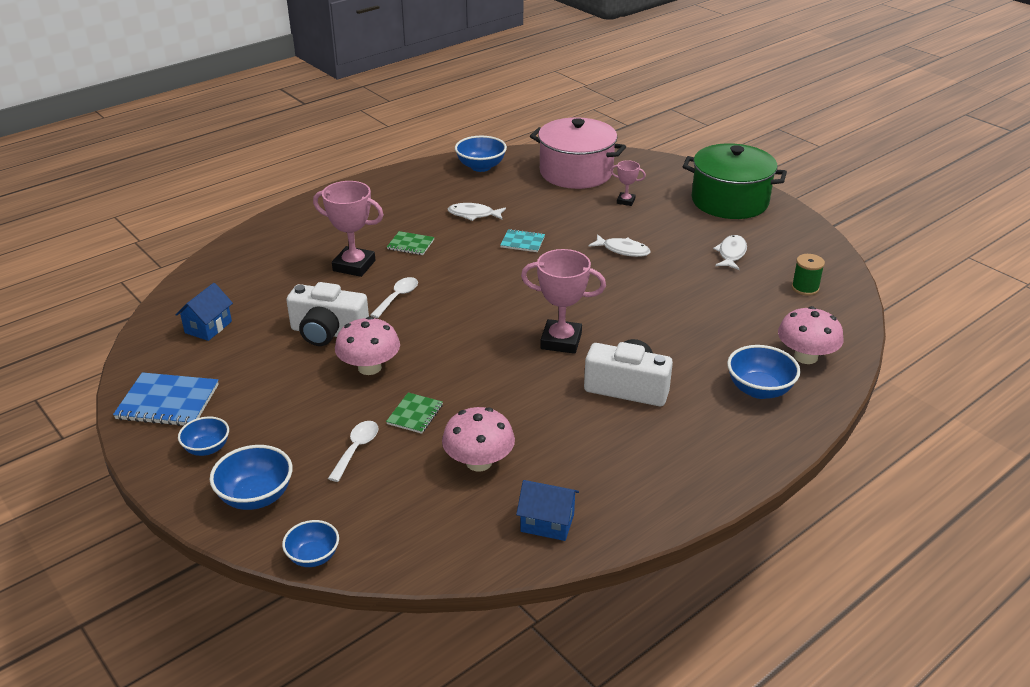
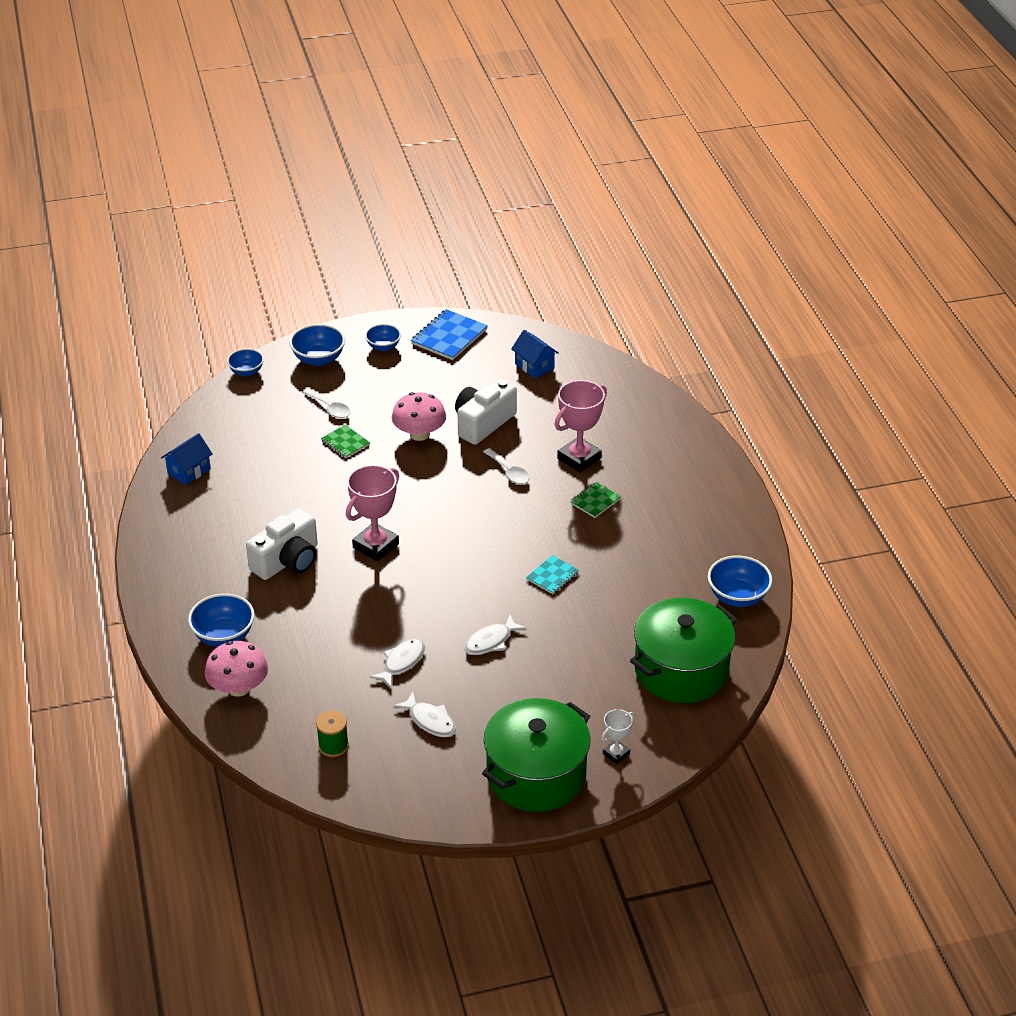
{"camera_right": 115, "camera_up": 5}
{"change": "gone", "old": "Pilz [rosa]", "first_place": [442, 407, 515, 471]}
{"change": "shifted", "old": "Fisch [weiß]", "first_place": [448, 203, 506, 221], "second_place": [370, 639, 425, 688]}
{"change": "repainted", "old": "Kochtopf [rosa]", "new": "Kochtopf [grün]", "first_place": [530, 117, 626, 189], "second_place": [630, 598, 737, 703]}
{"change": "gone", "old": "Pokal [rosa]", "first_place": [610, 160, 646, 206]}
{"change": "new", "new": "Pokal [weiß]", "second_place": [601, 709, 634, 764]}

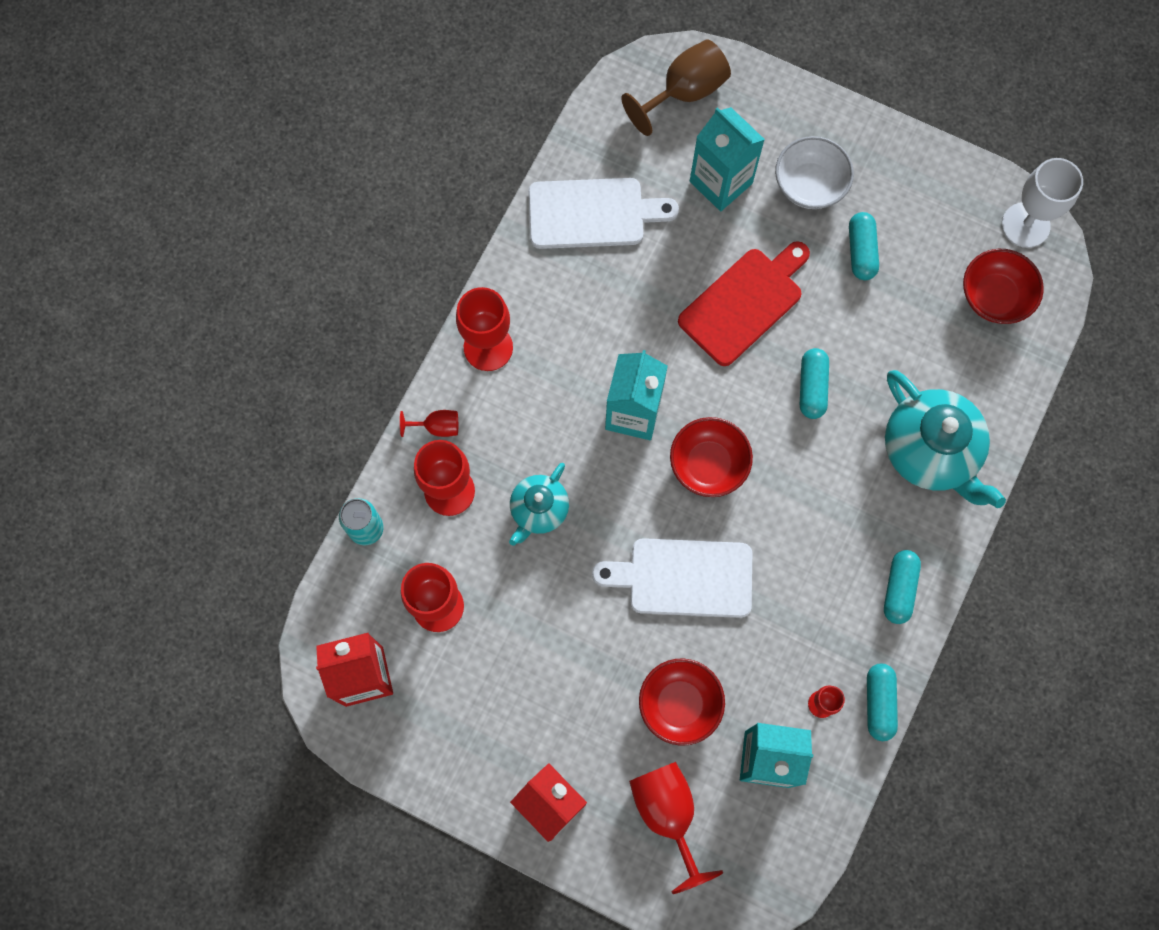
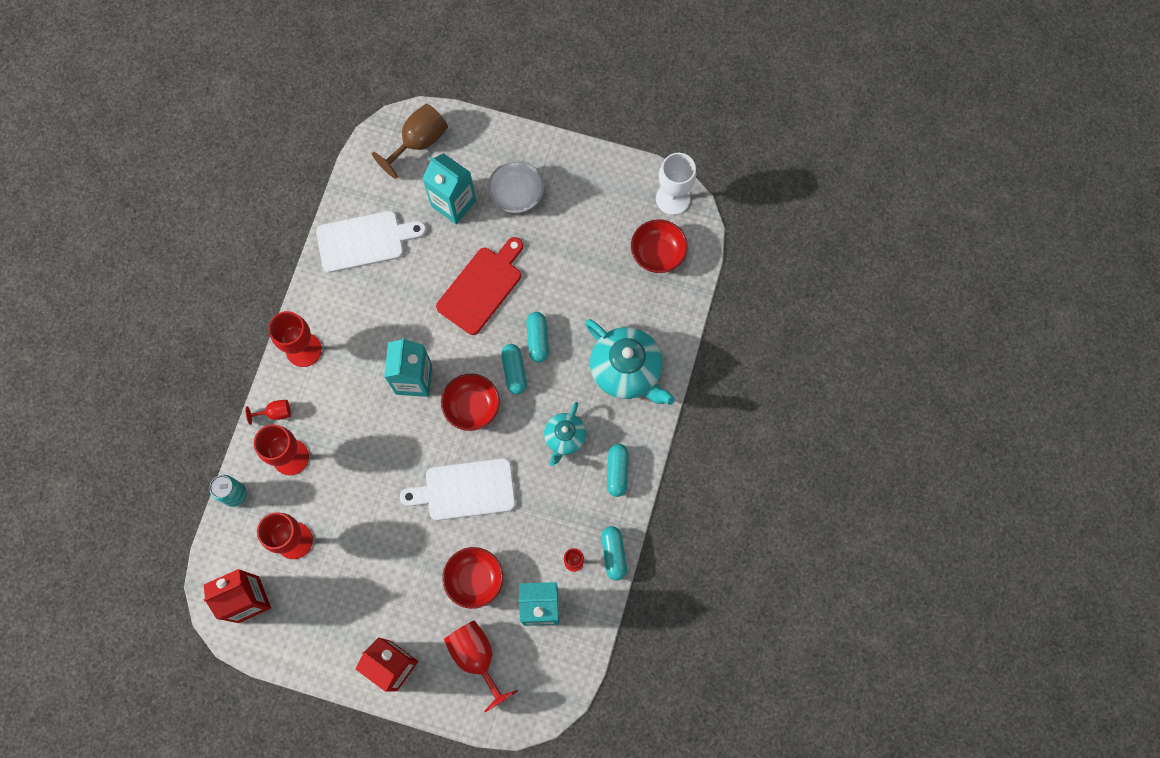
{"camera_right": -10, "camera_up": 0}
{"change": "shifted", "old": "Teekanne [türkis]", "first_place": [509, 463, 569, 546], "second_place": [544, 402, 586, 466]}
{"change": "shifted", "old": "Kapsel [türkis]", "first_place": [849, 212, 879, 280], "second_place": [501, 344, 527, 395]}

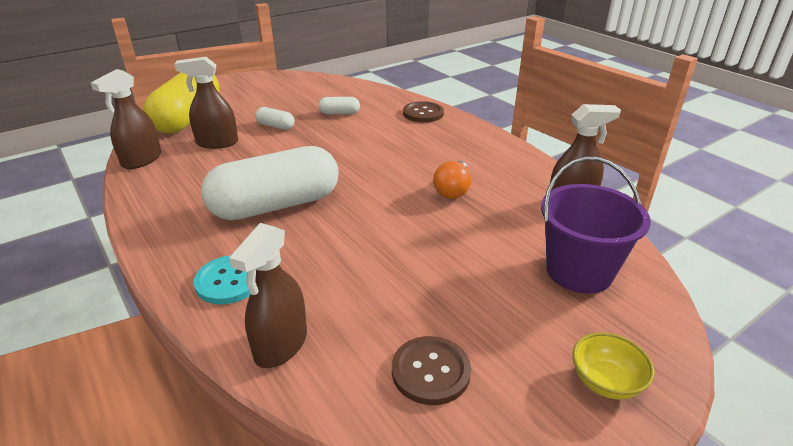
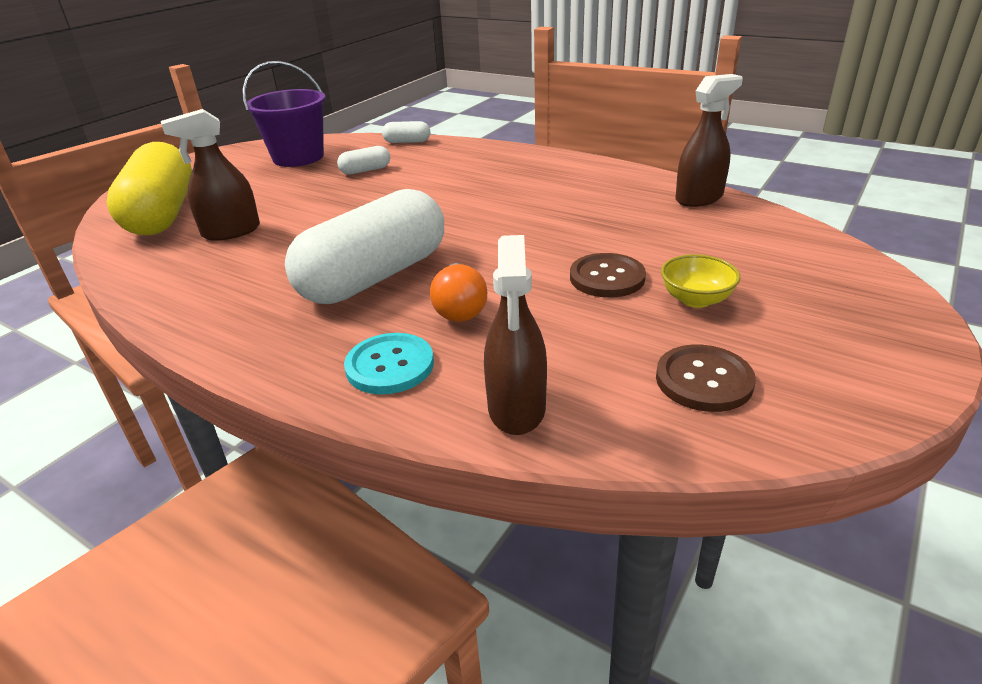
{"camera_right": -20, "camera_up": 0}
{"change": "gone", "old": "Sprühflasche [braun]", "first_place": [91, 69, 161, 169]}
{"change": "shifted", "old": "Kapsel [weiß]", "first_place": [255, 107, 295, 130], "second_place": [382, 121, 430, 143]}
{"change": "shifted", "old": "Knopf [braun]", "first_place": [403, 101, 444, 123], "second_place": [570, 253, 646, 298]}
{"change": "shifted", "old": "Glühbirne [orange]", "first_place": [433, 161, 471, 199], "second_place": [430, 263, 487, 322]}
{"change": "shifted", "old": "Eimer [lila]", "first_place": [541, 157, 651, 294], "second_place": [243, 61, 326, 167]}
{"change": "shifted", "old": "Schüssel [gelb]", "first_place": [572, 332, 655, 400], "second_place": [661, 254, 741, 308]}

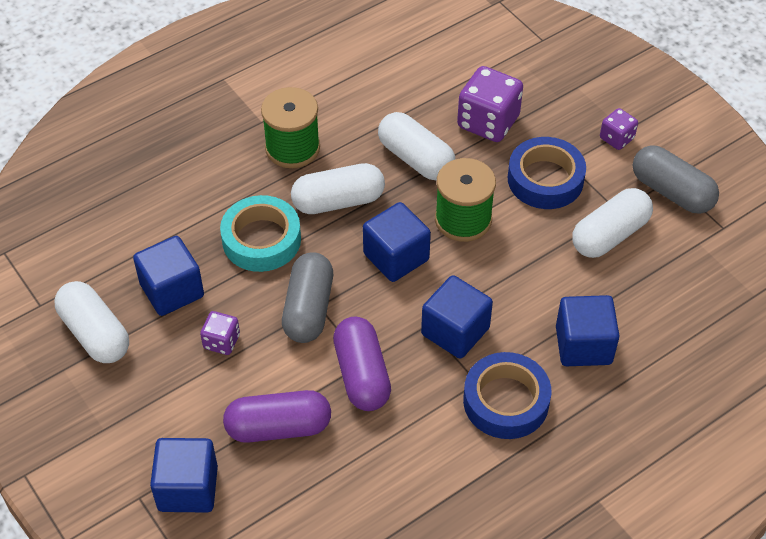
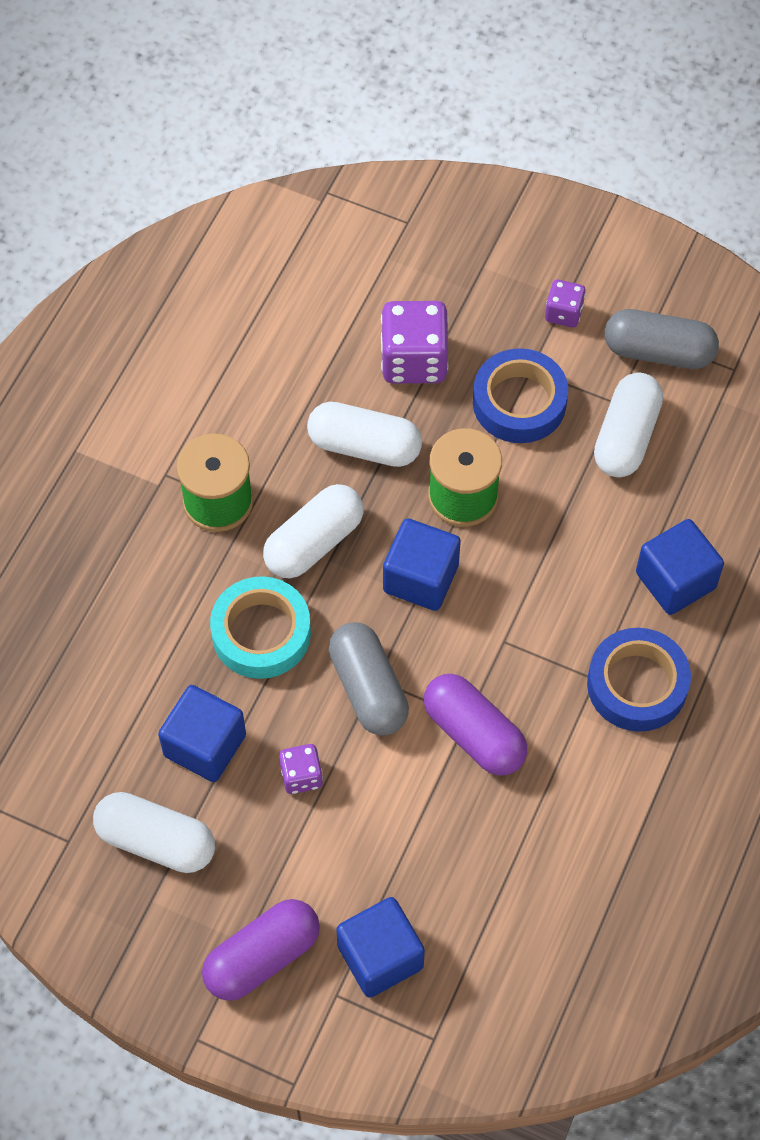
{"camera_right": -30, "camera_up": 10}
{"change": "shifted", "old": "Kapsel [lila]", "first_place": [223, 390, 331, 443], "second_place": [202, 899, 320, 1001]}
{"change": "gone", "old": "Kubus [blau]", "first_place": [421, 275, 493, 359]}

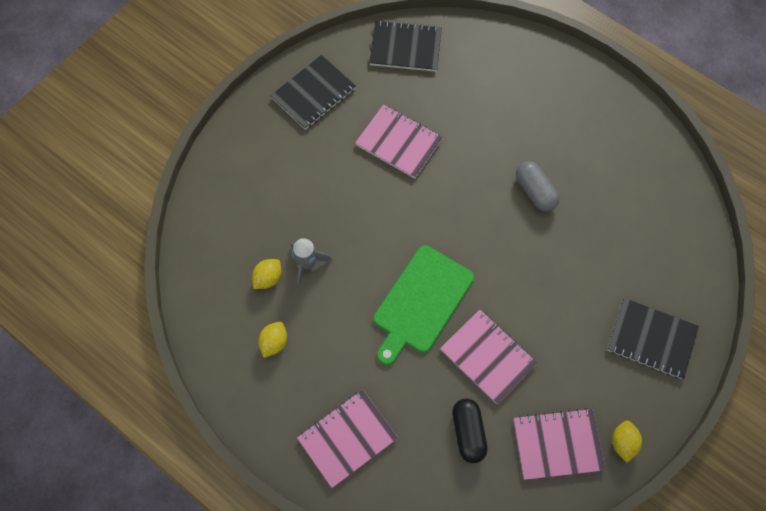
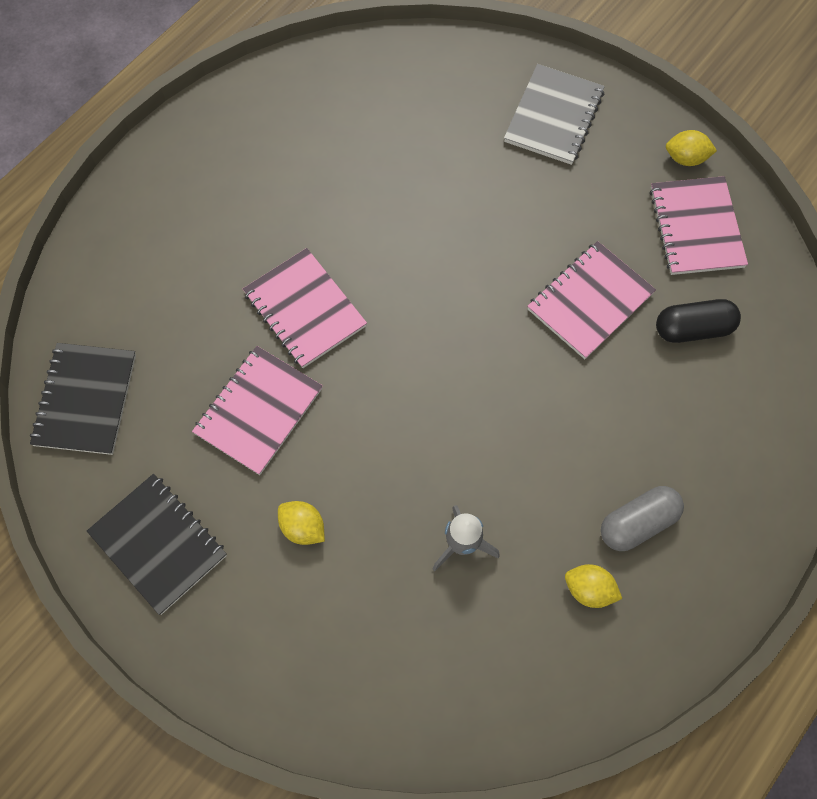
{"camera_right": -90, "camera_up": 0}
{"change": "shifted", "old": "Zitrone [gelb]", "first_place": [252, 259, 281, 289], "second_place": [278, 501, 325, 545]}
{"change": "shifted", "old": "Notizbuch [rosa]", "first_place": [297, 390, 398, 488], "second_place": [243, 248, 367, 368]}
{"change": "gone", "old": "Schneidebrett [grün]", "first_place": [374, 245, 474, 365]}
{"change": "shifted", "old": "Kapsel [grau]", "first_place": [516, 161, 560, 212], "second_place": [601, 486, 684, 551]}
{"change": "repainted", "old": "Notizbuch [schwarz]", "new": "Notizbuch [grau]", "first_place": [607, 298, 699, 379], "second_place": [504, 64, 605, 165]}

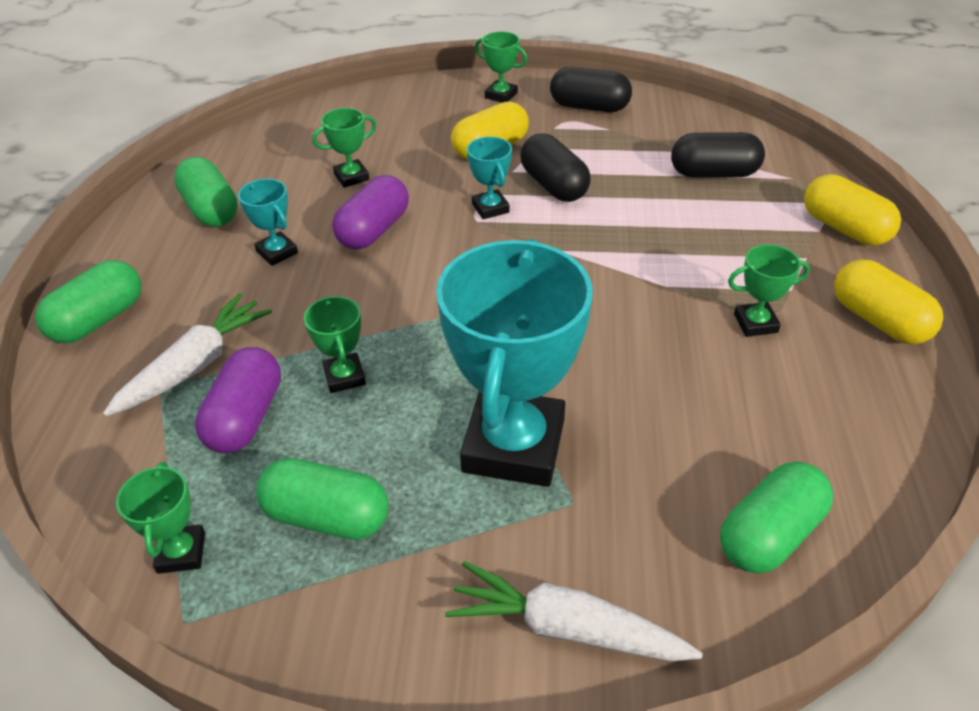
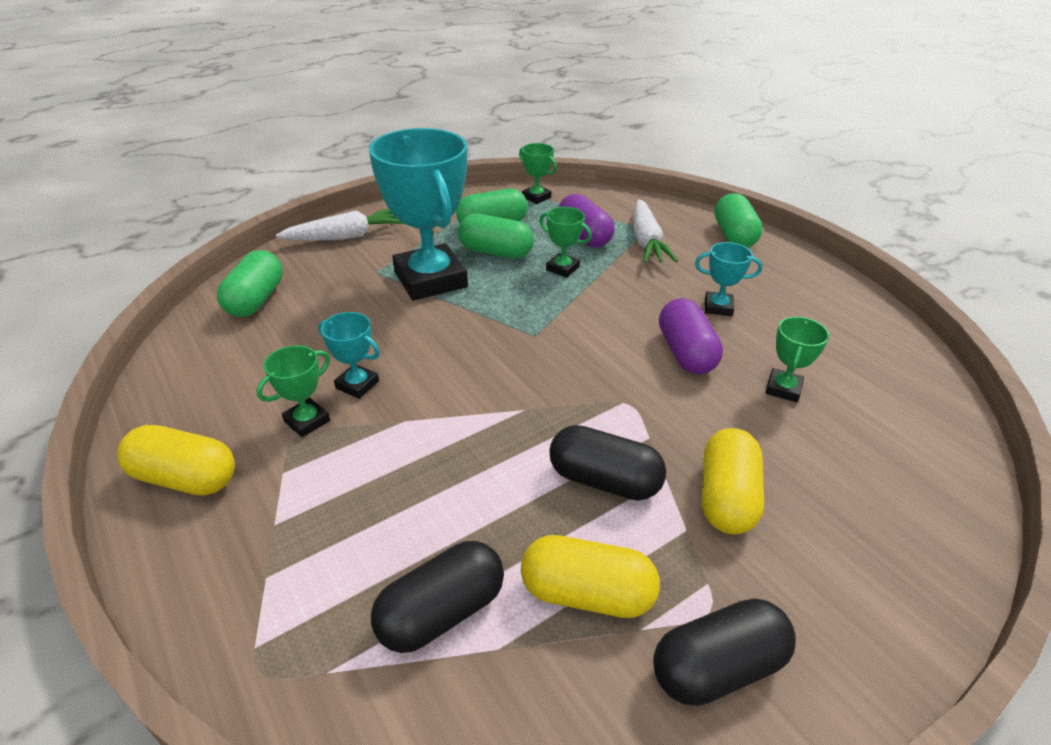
{"camera_right": 140, "camera_up": -5}
{"change": "shifted", "old": "Kapsel [grün]", "first_place": [174, 157, 238, 227], "second_place": [458, 214, 534, 259]}
{"change": "shifted", "old": "Pokal [türkis]", "first_place": [467, 137, 512, 219], "second_place": [319, 312, 380, 399]}
{"change": "gone", "old": "Pokal [grün]", "first_place": [475, 31, 528, 103]}
{"change": "shifted", "old": "Kapsel [gelb]", "first_place": [804, 174, 901, 245], "second_place": [521, 535, 660, 618]}

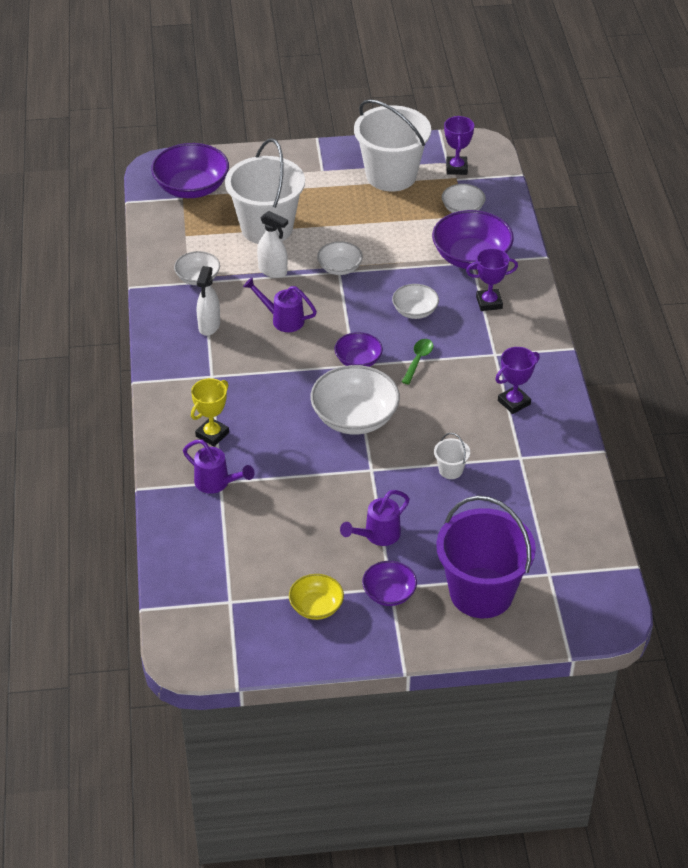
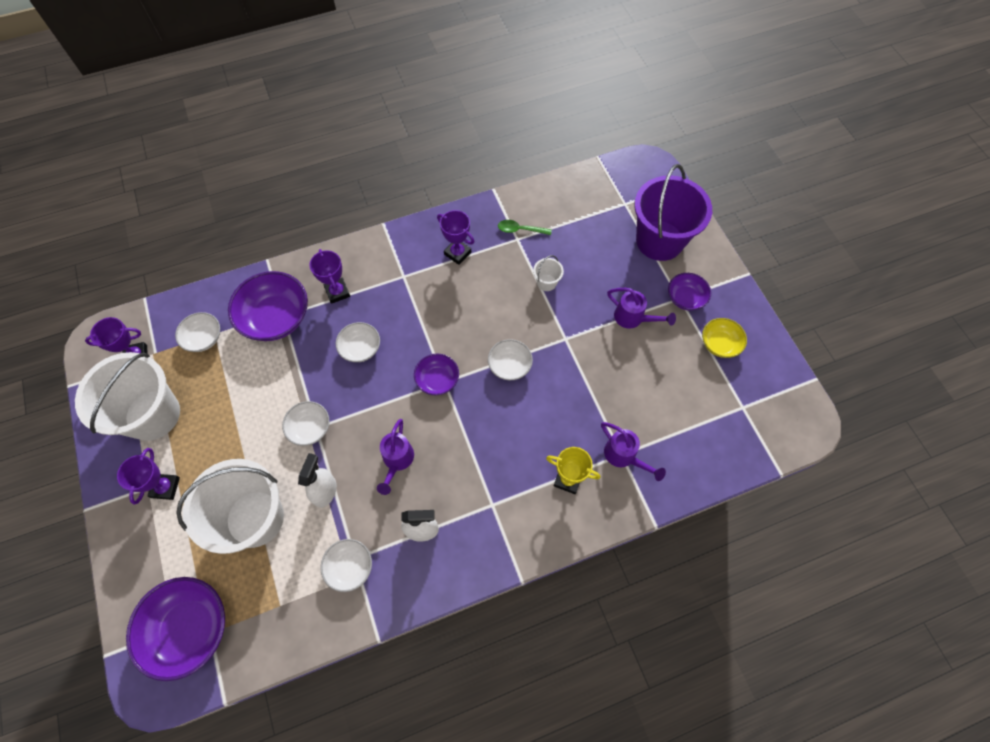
{"camera_right": -105, "camera_up": 20}
{"change": "rotated", "old": "Gießkanne [lila]", "first_place": [183, 440, 255, 494], "second_place": [601, 422, 666, 481], "degrees": 120}
{"change": "scaled", "old": "Schüssel [weiß]", "first_place": [310, 365, 400, 434], "second_place": [488, 339, 533, 380], "factor": 0.56}
{"change": "shifted", "old": "Löffel [grün]", "first_place": [402, 339, 433, 384], "second_place": [498, 220, 552, 235]}
{"change": "new", "new": "Pokal [lila]", "second_place": [117, 448, 180, 505]}

